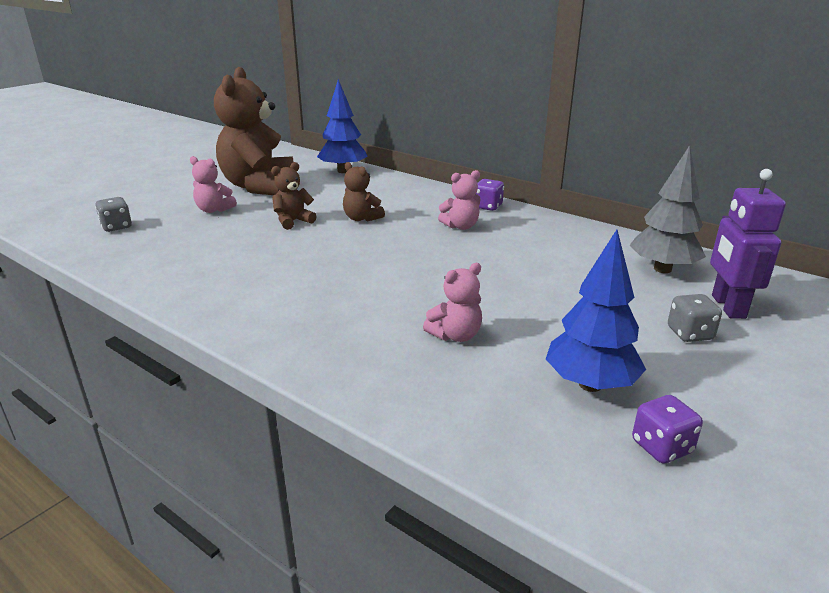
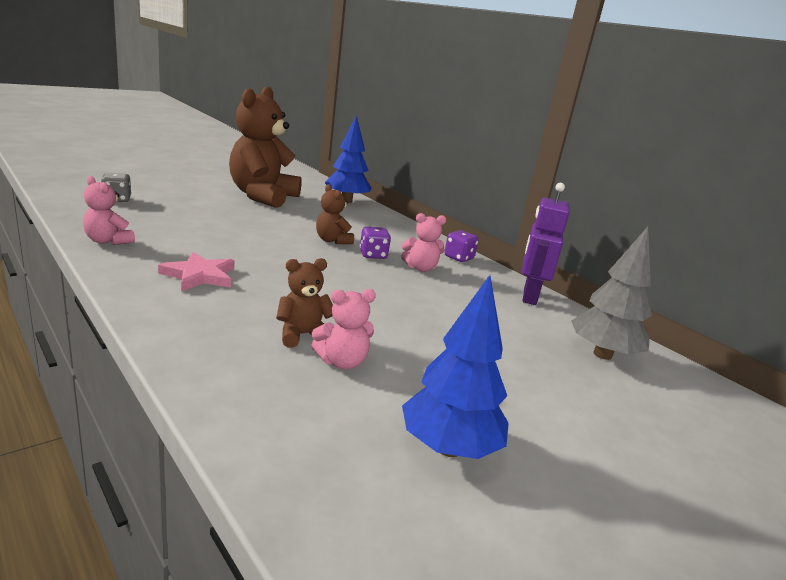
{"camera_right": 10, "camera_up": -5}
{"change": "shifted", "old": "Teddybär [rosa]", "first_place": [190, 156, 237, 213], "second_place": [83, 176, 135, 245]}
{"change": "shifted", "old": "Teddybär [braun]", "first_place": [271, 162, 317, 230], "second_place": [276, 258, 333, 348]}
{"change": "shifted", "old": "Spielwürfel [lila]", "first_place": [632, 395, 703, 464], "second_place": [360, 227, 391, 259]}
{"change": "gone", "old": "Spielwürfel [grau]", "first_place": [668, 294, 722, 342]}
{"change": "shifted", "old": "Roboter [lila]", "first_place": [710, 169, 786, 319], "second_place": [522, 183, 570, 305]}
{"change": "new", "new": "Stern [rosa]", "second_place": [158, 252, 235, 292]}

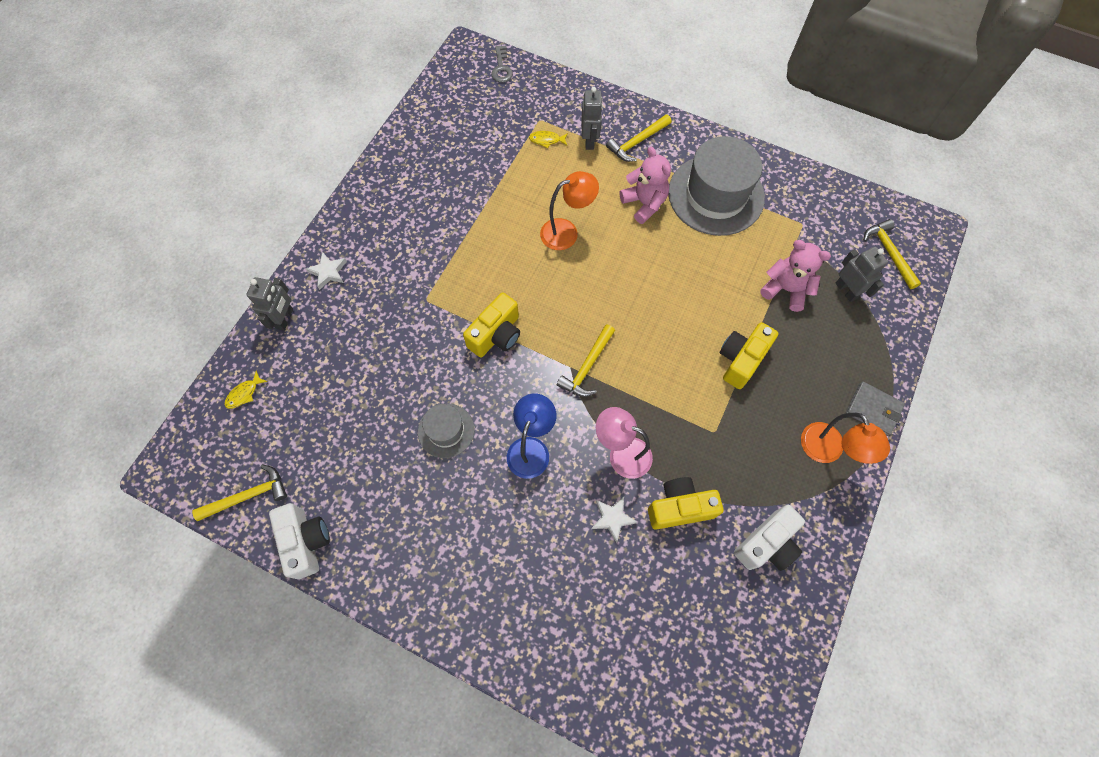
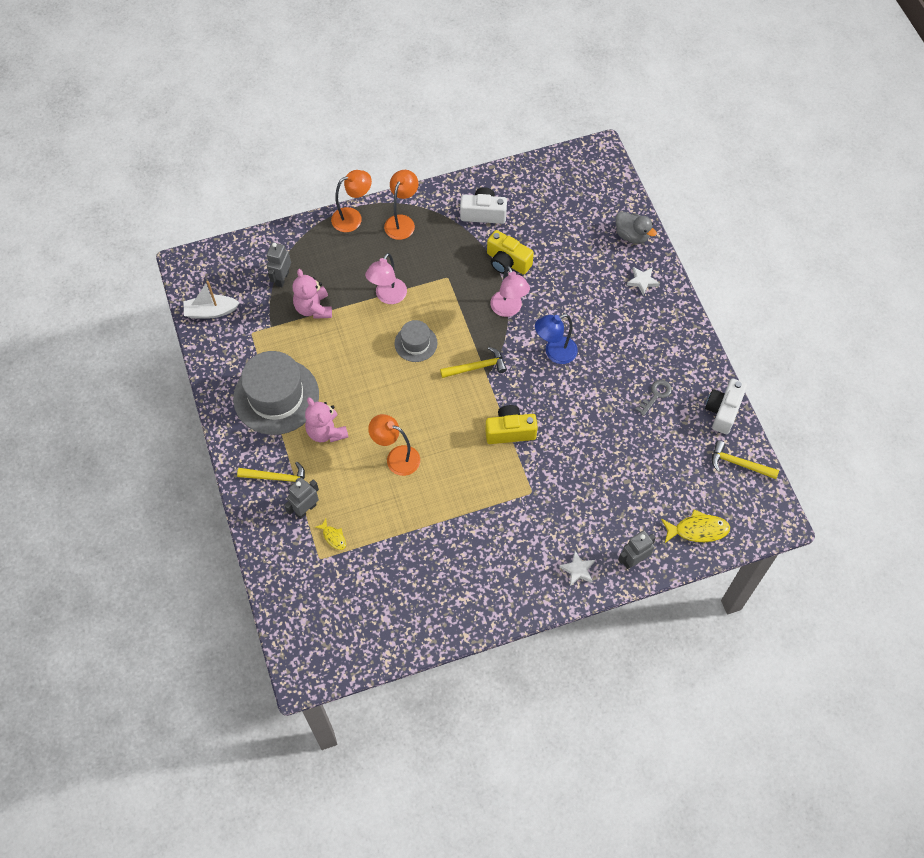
{"camera_right": -135, "camera_up": -5}
{"change": "scaled", "old": "Fisch [gelb]", "first_place": [225, 371, 268, 409], "second_place": [661, 509, 730, 543], "factor": 1.79}
{"change": "shifted", "old": "Hut [grau]", "first_place": [418, 404, 474, 458], "second_place": [395, 320, 438, 362]}
{"change": "shifted", "old": "Schlüssel [grau]", "first_place": [491, 46, 513, 82], "second_place": [635, 380, 672, 416]}
{"change": "shifted", "old": "Stern [weiß]", "first_place": [591, 497, 637, 543], "second_place": [627, 267, 660, 296]}
{"change": "rotated", "old": "Teddybär [rosa]", "first_place": [620, 147, 671, 224], "second_place": [305, 398, 349, 442], "degrees": -45}
{"change": "swapped", "old": "Kamera [gelb]", "new": "Lampe [rosa]", "first_place": [720, 322, 779, 389], "second_place": [365, 253, 407, 304]}
{"change": "swapped", "old": "Geldbörse [grau]", "new": "Lampe [orange]", "first_place": [846, 381, 905, 436], "second_place": [331, 170, 372, 232]}
{"change": "gone", "old": "Hammer [gelb]", "first_place": [864, 219, 921, 289]}
{"change": "new", "new": "Boot [weiß]", "second_place": [183, 281, 240, 319]}
{"change": "new", "new": "Ente [grau]", "second_place": [616, 211, 657, 244]}

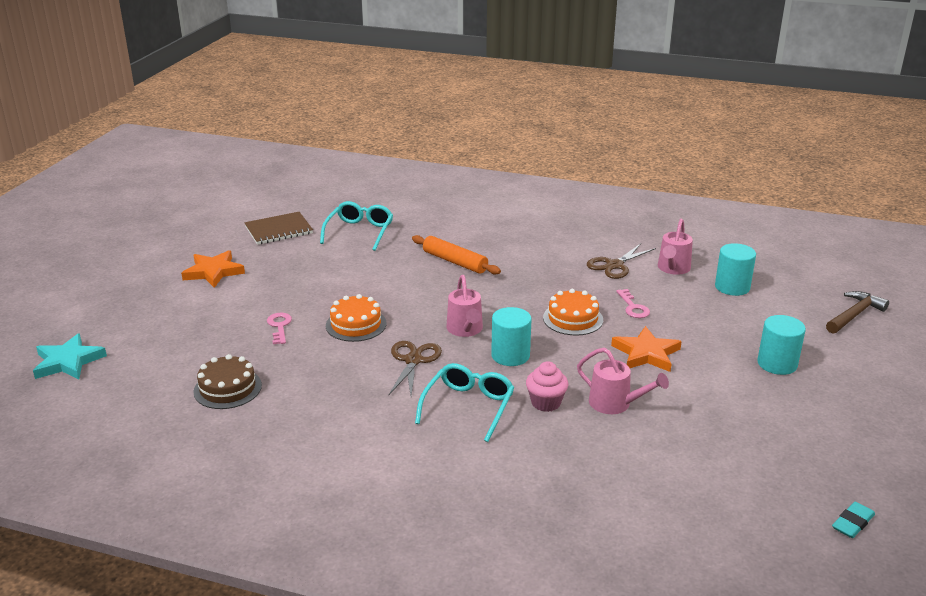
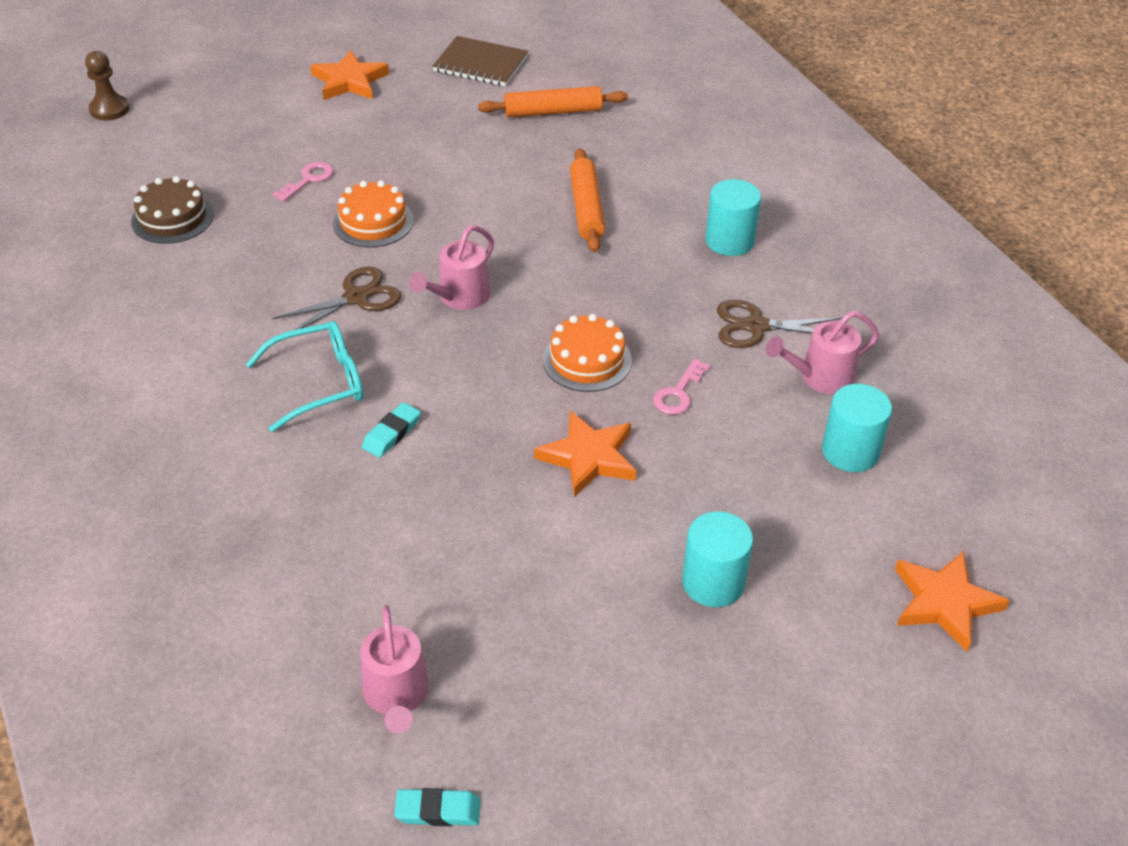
{"camera_right": 45, "camera_up": 15}
{"change": "swapped", "old": "Stern [türkis]", "new": "Bauer [braun]", "first_place": [33, 333, 107, 380], "second_place": [85, 51, 129, 121]}
{"change": "swapped", "old": "Brille [türkis]", "new": "Nudelholz [orange]", "first_place": [320, 201, 393, 251], "second_place": [478, 86, 628, 117]}
{"change": "shifted", "old": "Vollzylinder [türkis]", "first_place": [491, 307, 532, 366], "second_place": [705, 179, 761, 256]}
{"change": "swapped", "old": "Muffin [rosa]", "new": "Radiergummi [türkis]", "first_place": [526, 361, 568, 412], "second_place": [362, 402, 421, 458]}
{"change": "shifted", "old": "Gießkanne [rosa]", "first_place": [577, 348, 669, 414], "second_place": [360, 605, 429, 733]}
{"change": "swapped", "old": "Hammer [braun]", "new": "Stern [orange]", "first_place": [826, 291, 889, 334], "second_place": [895, 551, 1010, 652]}

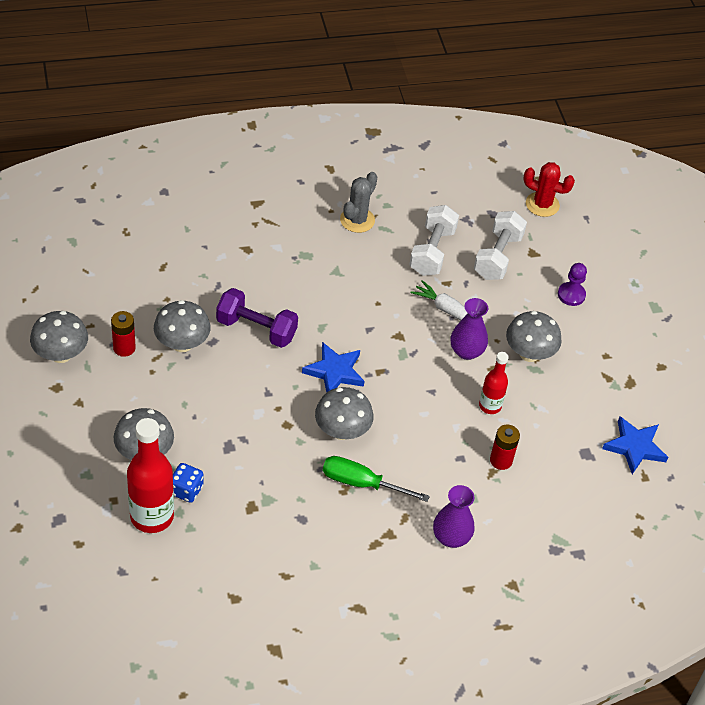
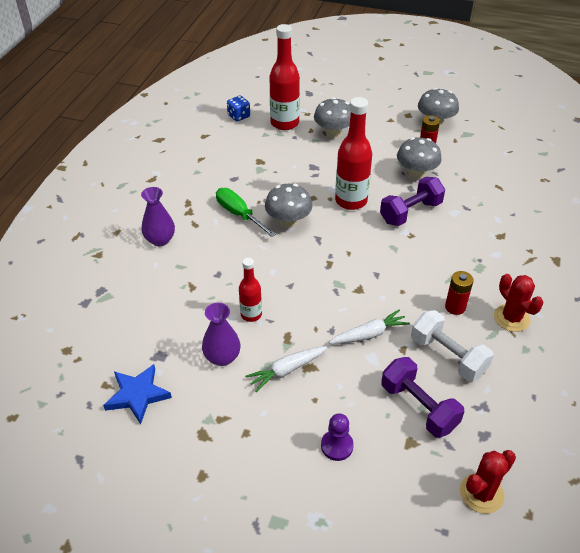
{"camera_right": 125, "camera_up": -5}
{"change": "shifted", "old": "Spielwürfel [blau]", "first_place": [173, 463, 203, 503], "second_place": [227, 96, 250, 121]}
{"change": "gone", "old": "Stern [blau]", "first_place": [302, 342, 365, 392]}
{"change": "rotated", "old": "Schraubenzieher [grün]", "first_place": [323, 456, 430, 502], "second_place": [216, 188, 276, 237], "degrees": -90}
{"change": "repainted", "old": "Kaktus [grau]", "new": "Kaktus [rot]", "first_place": [340, 172, 377, 233], "second_place": [494, 274, 544, 332]}
{"change": "shifted", "old": "Vase [lila]", "first_place": [451, 298, 488, 360], "second_place": [202, 303, 241, 366]}
{"change": "repainted", "old": "Hantel [weiß]", "new": "Hantel [lila]", "first_place": [474, 211, 527, 280], "second_place": [381, 357, 464, 438]}
{"change": "shifted", "old": "Batterie [rot]", "first_place": [490, 425, 520, 470], "second_place": [445, 271, 473, 315]}
{"change": "swapped", "old": "Pilz [grau]", "new": "Karotte [weiß]", "first_place": [506, 311, 562, 362], "second_place": [245, 346, 327, 392]}
{"change": "new", "new": "Flasche [rot]", "second_place": [335, 97, 372, 210]}

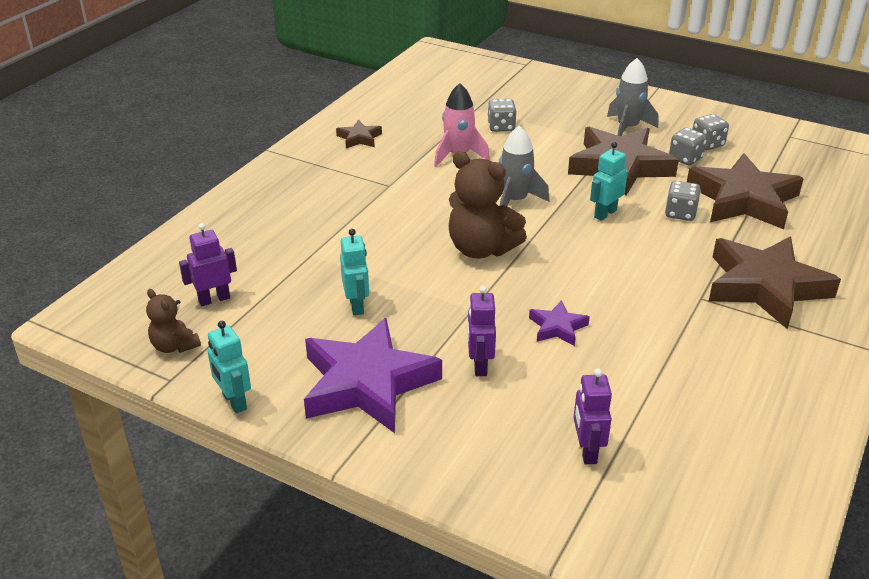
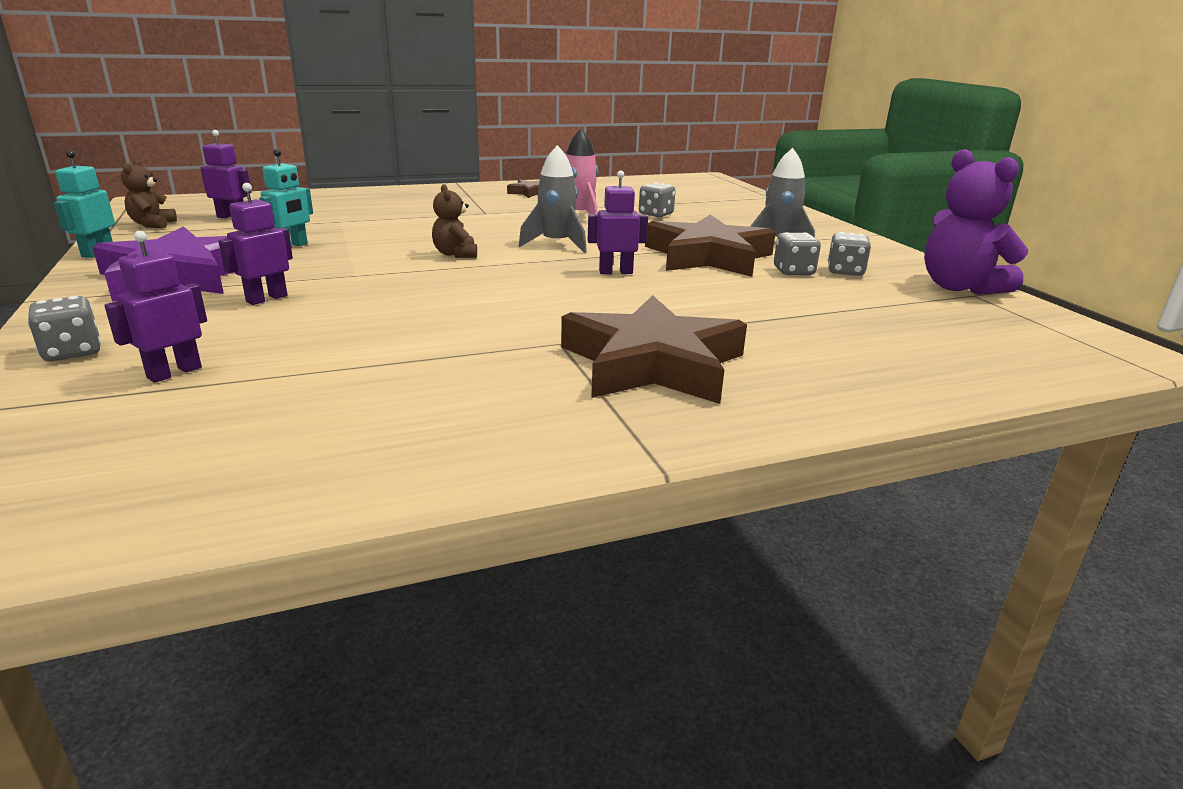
{"camera_right": 40, "camera_up": -10}
{"change": "scaled", "old": "Teddybär [braun]", "first_place": [449, 151, 527, 259], "second_place": [432, 184, 477, 258], "factor": 0.55}
{"change": "gone", "old": "Stern [lila]", "first_place": [529, 300, 590, 346]}
{"change": "repainted", "old": "Roboter [türkis]", "new": "Roboter [lila]", "first_place": [590, 142, 628, 221], "second_place": [588, 170, 648, 274]}
{"change": "shifted", "old": "Spielwürfel [grau]", "first_place": [665, 181, 701, 221], "second_place": [27, 296, 101, 361]}
{"change": "gone", "old": "Stern [braun]", "first_place": [687, 153, 804, 229]}
{"change": "new", "new": "Teddybär [lila]", "second_place": [924, 149, 1028, 295]}

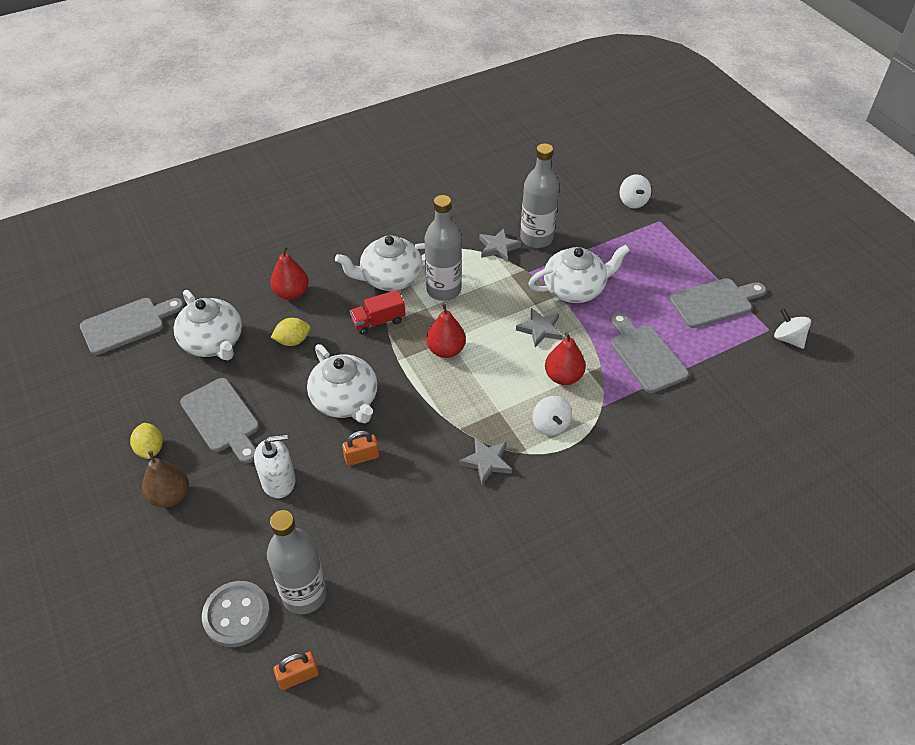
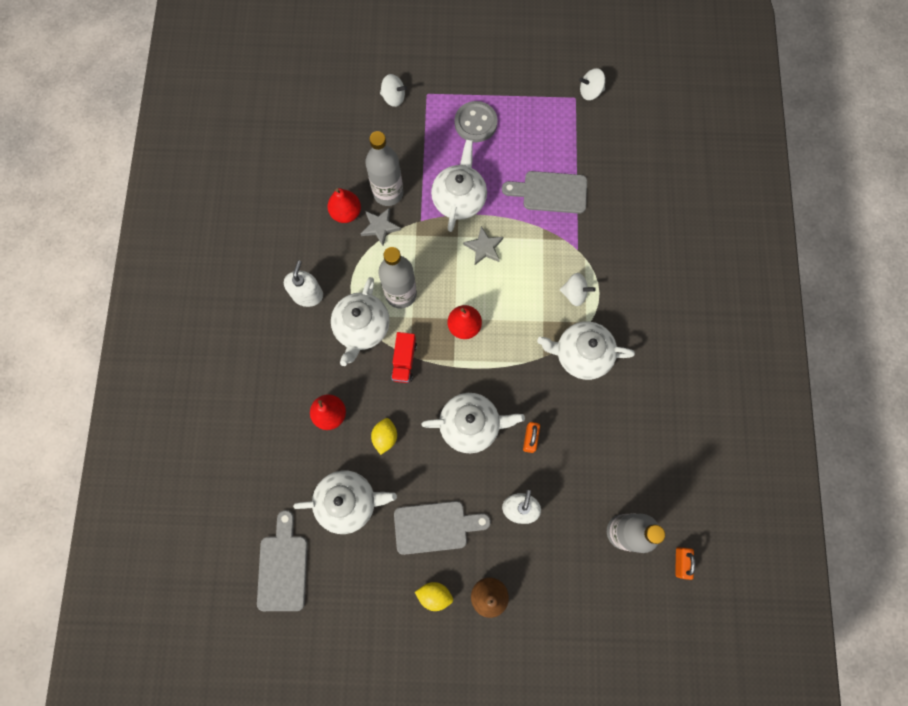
{"camera_right": -60, "camera_up": 25}
{"change": "shifted", "old": "Knopf [grau]", "first_place": [202, 581, 270, 647], "second_place": [455, 101, 498, 142]}
{"change": "swapped", "old": "Stern [grau]", "new": "Teekanne [weiß]", "first_place": [459, 437, 512, 485], "second_place": [537, 321, 635, 380]}
{"change": "shifted", "old": "Birne [rot]", "first_place": [545, 332, 586, 385], "second_place": [328, 188, 361, 223]}
{"change": "gone", "old": "Schneidebrett [grau]", "first_place": [669, 278, 766, 328]}
{"change": "new", "new": "Seifenspender [weiß]", "second_place": [284, 260, 323, 307]}

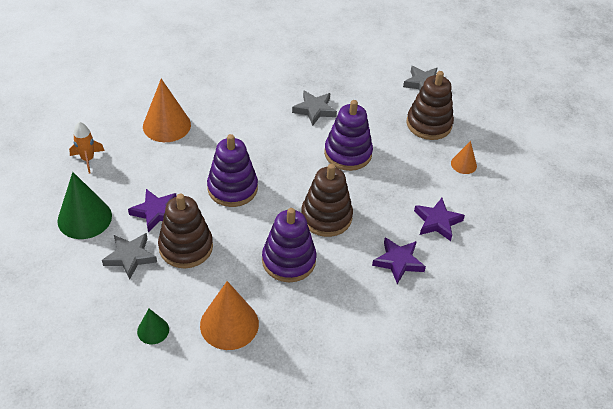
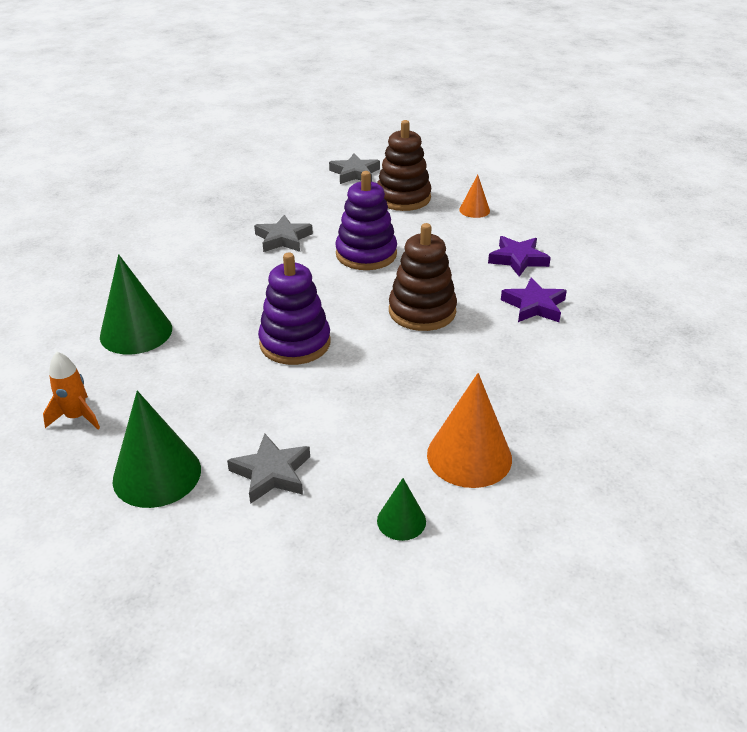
{"camera_right": -40, "camera_up": -10}
{"change": "gone", "old": "Stern [lila]", "first_place": [128, 189, 176, 233]}
{"change": "repainted", "old": "Kegel [orange]", "new": "Kegel [grün]", "first_place": [143, 79, 191, 142], "second_place": [100, 254, 172, 355]}
{"change": "gone", "old": "Stapelspielzeug [braun]", "first_place": [158, 194, 213, 268]}
{"change": "gone", "old": "Stapelspielzeug [lila]", "first_place": [262, 208, 316, 282]}

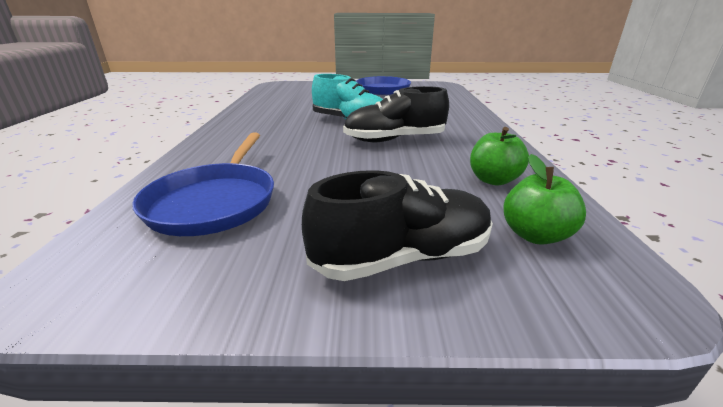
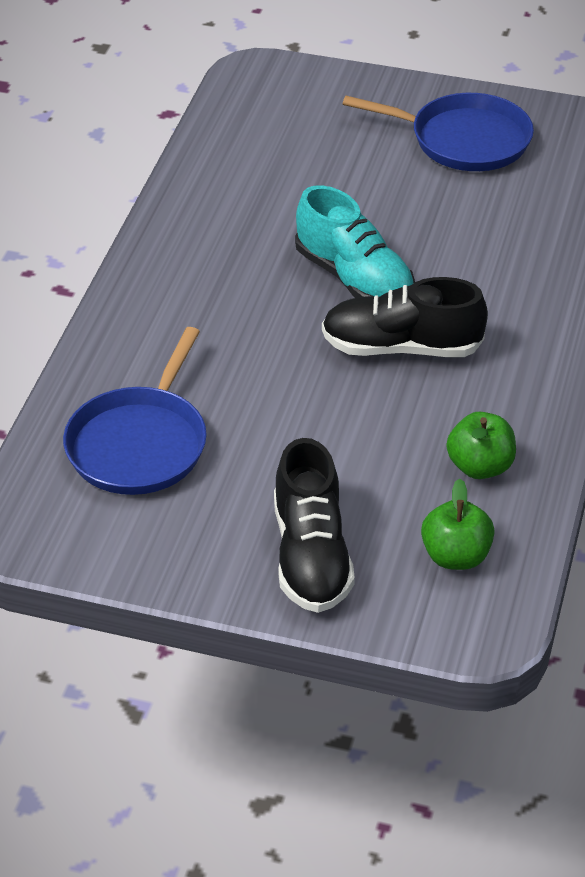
{"camera_right": 15, "camera_up": 15}
{"change": "rotated", "old": "Schuh [schwarz]", "first_place": [302, 170, 493, 281], "second_place": [274, 438, 355, 613], "degrees": 90}

